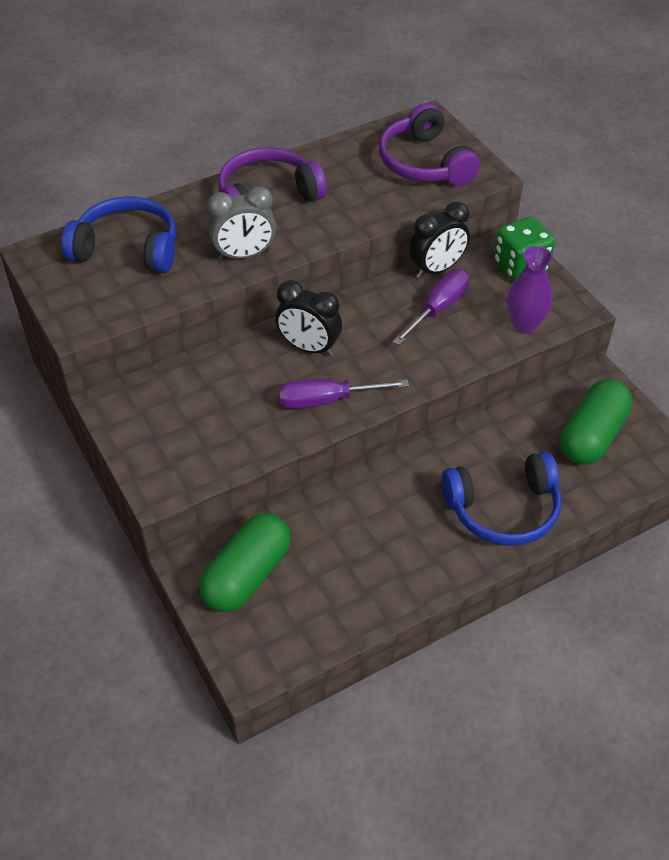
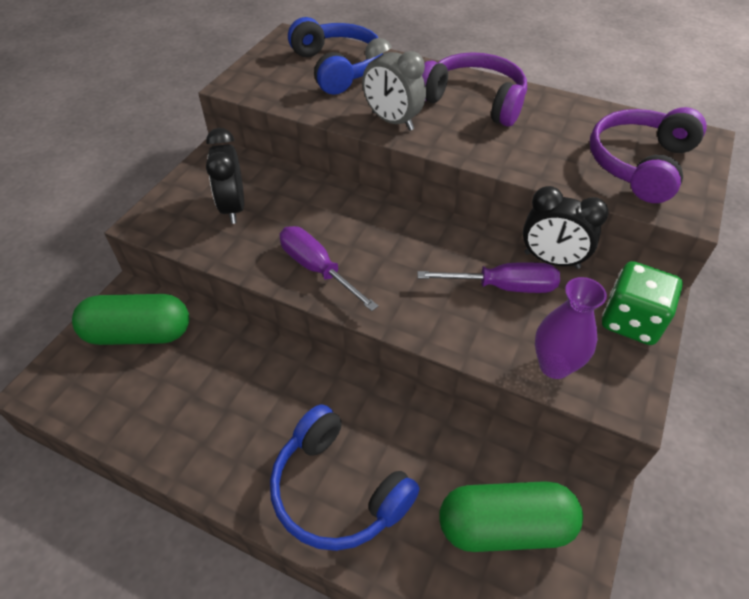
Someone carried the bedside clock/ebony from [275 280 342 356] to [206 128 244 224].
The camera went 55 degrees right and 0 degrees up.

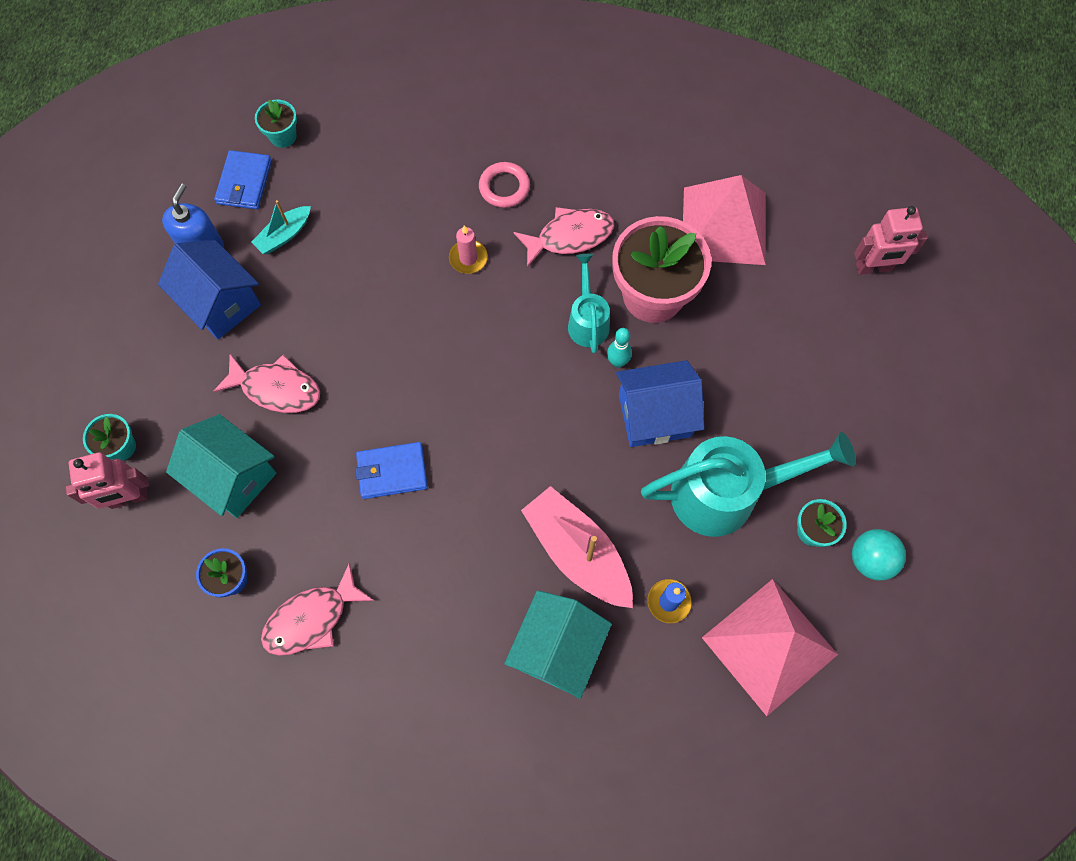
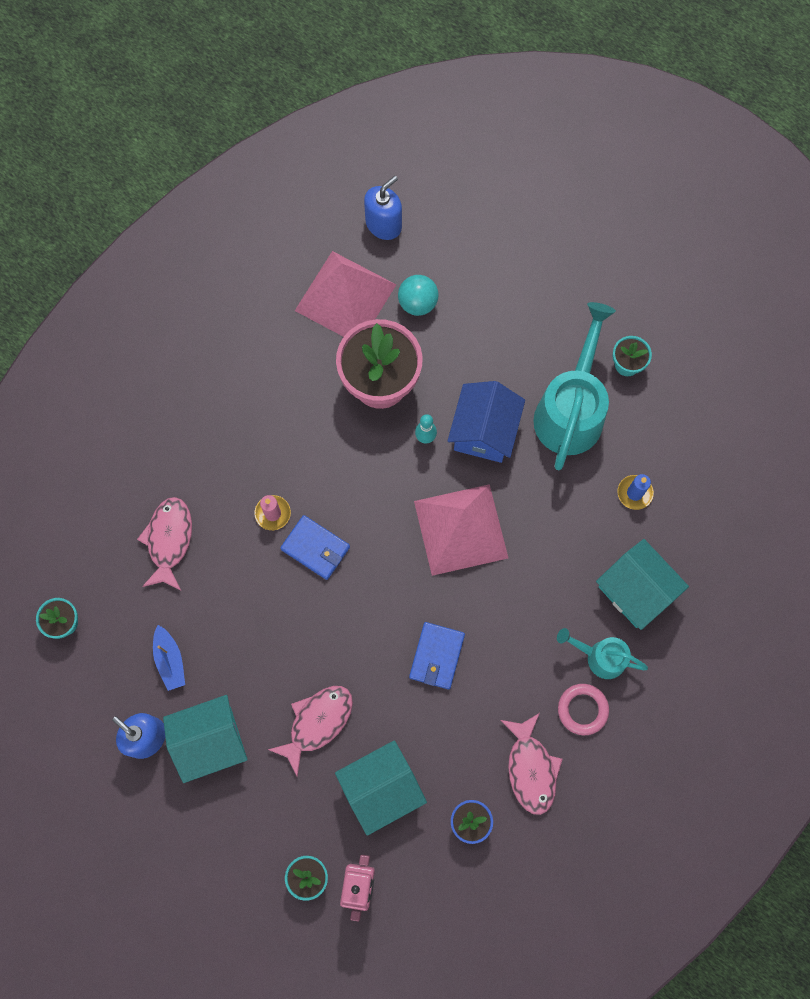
Someone took away the boat/rosy at [521 486 633 608].
Someone took away the toy robot/rosy at [854 206 928 275].
Someone put down the soap dispenser/royal blue at [364 176 402 240].
Someone carried the wallet/royal blue from [214 150 272 209] to [280 515 350 580].
Someone carried the torus/rosy from [479 162 530 208] to [558 684 609 735].
Someone carried the fish/rosy from [514 207 614 267] to [137 497 192 590].
Someone carried the watering pot/aqua from [568 254 610 354] to [557 628 648 679].
Someone carried the solid pyramid/rosy from [702 579 838 716] to [414 484 508 576].
Someone carried the ball/aqua from [852 529 906 581] to [398 275 439 316].
Someone repainted the toy house/royal blue at [158 240 261 340], which became the toy house/aqua at [163 695 248 783].
Someone repainted the boat/aqua at [251 200 311 254], which became the boat/royal blue at [153 625 185 691].
The camera went 65 degrees left and 5 degrees up.

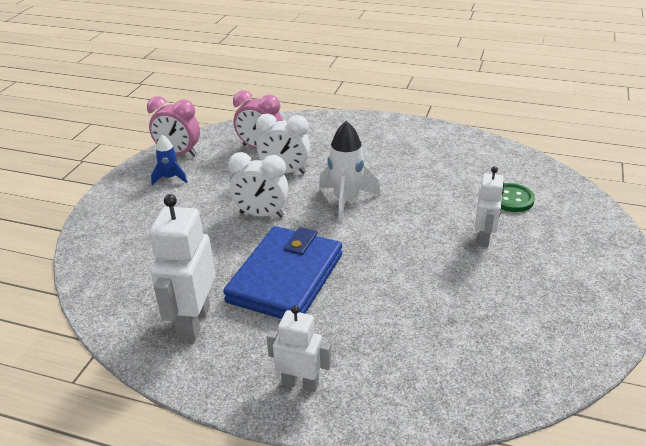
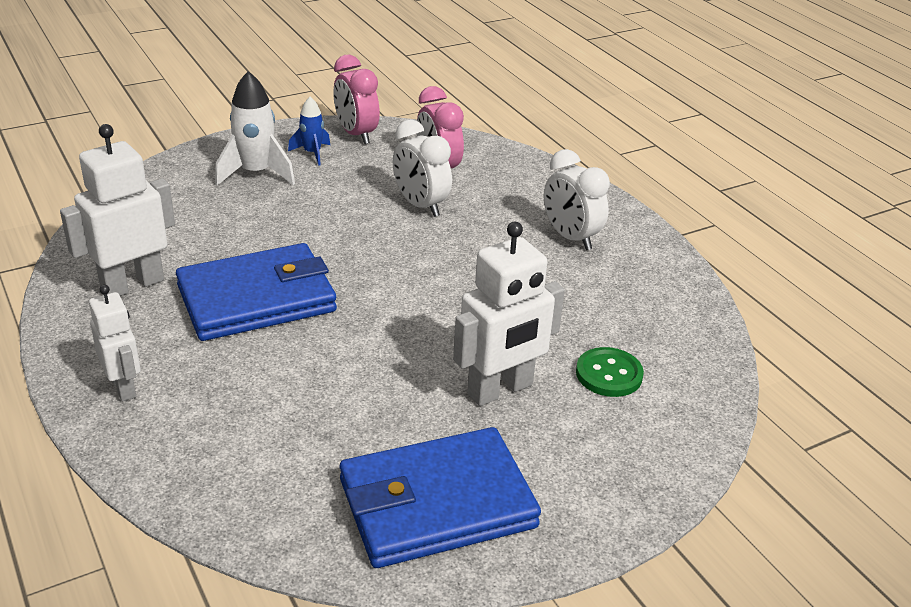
Someone put down the wallet/royal blue at [340 427 541 568].
Someone carried the bedside clock/white from [228 152 289 218] to [544 149 610 250].
Someone carried the rocket/white from [319 121 381 222] to [215 71 295 186].
Someone scaled the toy robot/white at [475 166 504 247] by 1.60.
The camera went 40 degrees right and 0 degrees up.

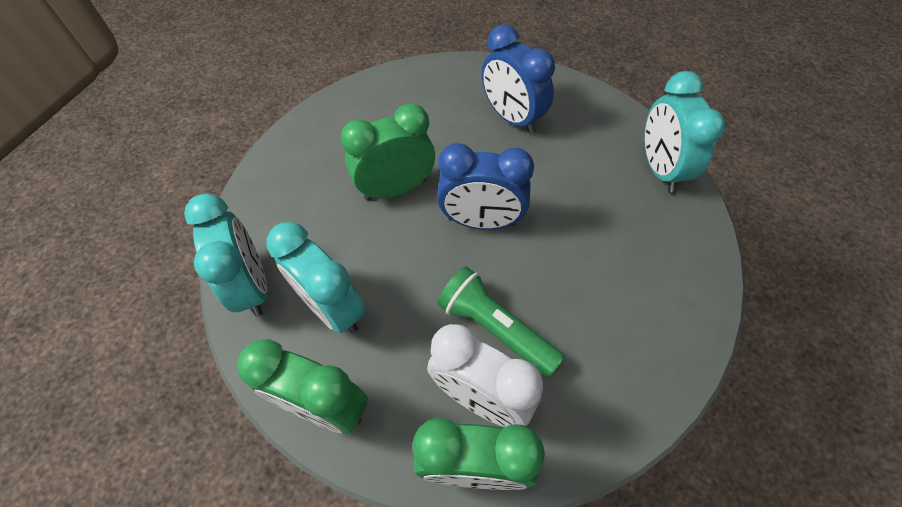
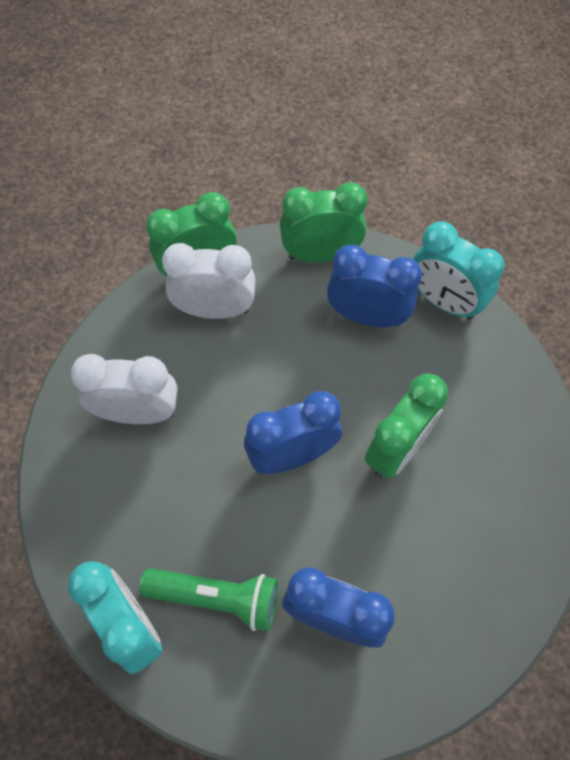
Someone put down the bedside clock/white at [71 354 177 424].
Someone carried the flashlight/green from [437 266 564 377] to [140 568 278 631].
Someone repainted the bedside clock/aqua at [267 222 365 333], which became the bedside clock/royal blue at [327 245 422 327].
The camera went 150 degrees right and 5 degrees up.

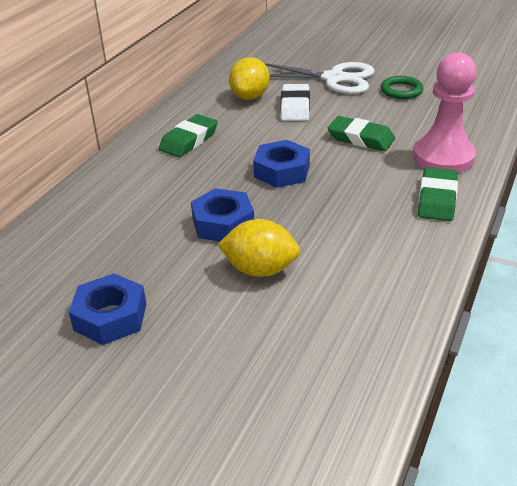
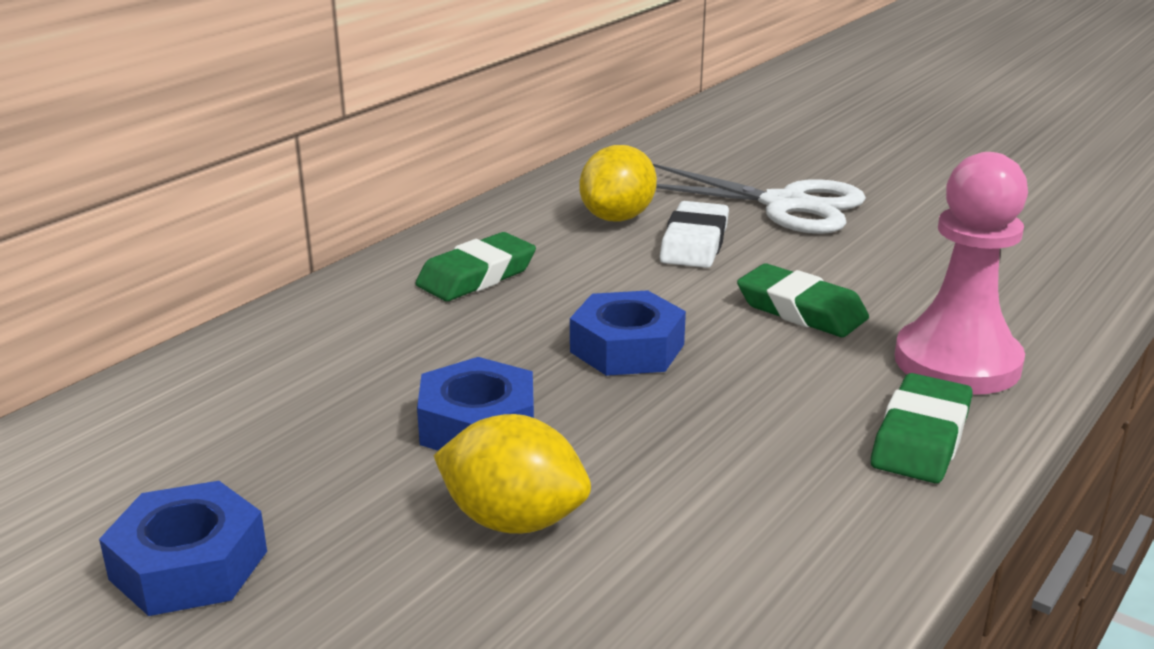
Someone took away the torus/green at [381 76 424 99].
The camera went 10 degrees right and 10 degrees down.

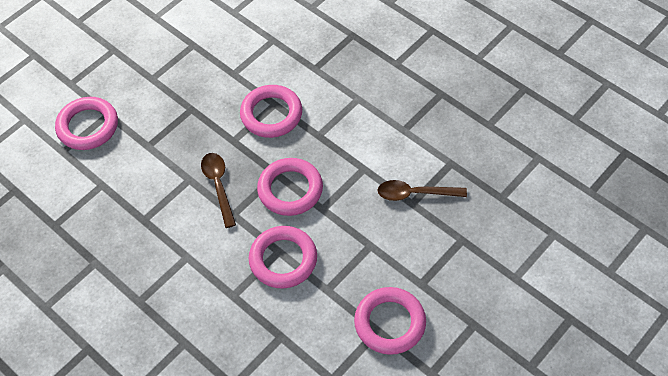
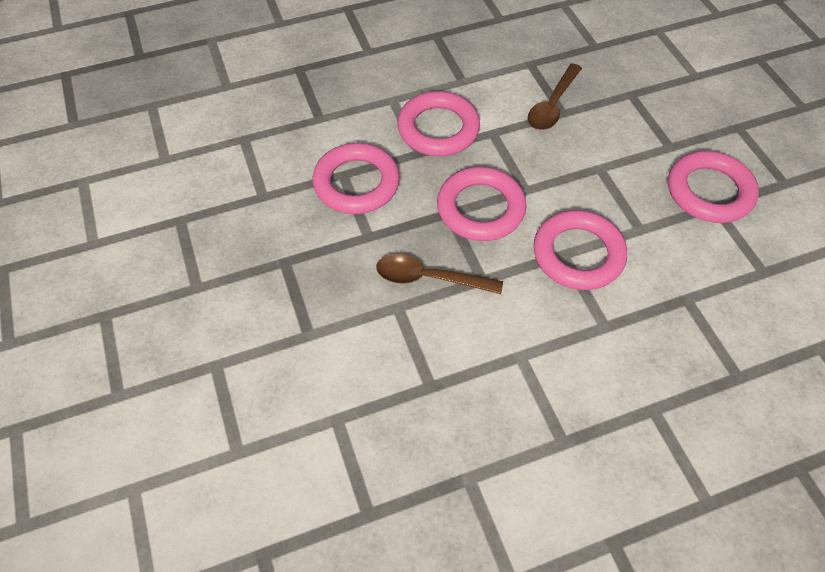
Someone carried the torus/rosy from [55 97 118 150] to [398 91 480 156].
The camera went 65 degrees left and 0 degrees up.

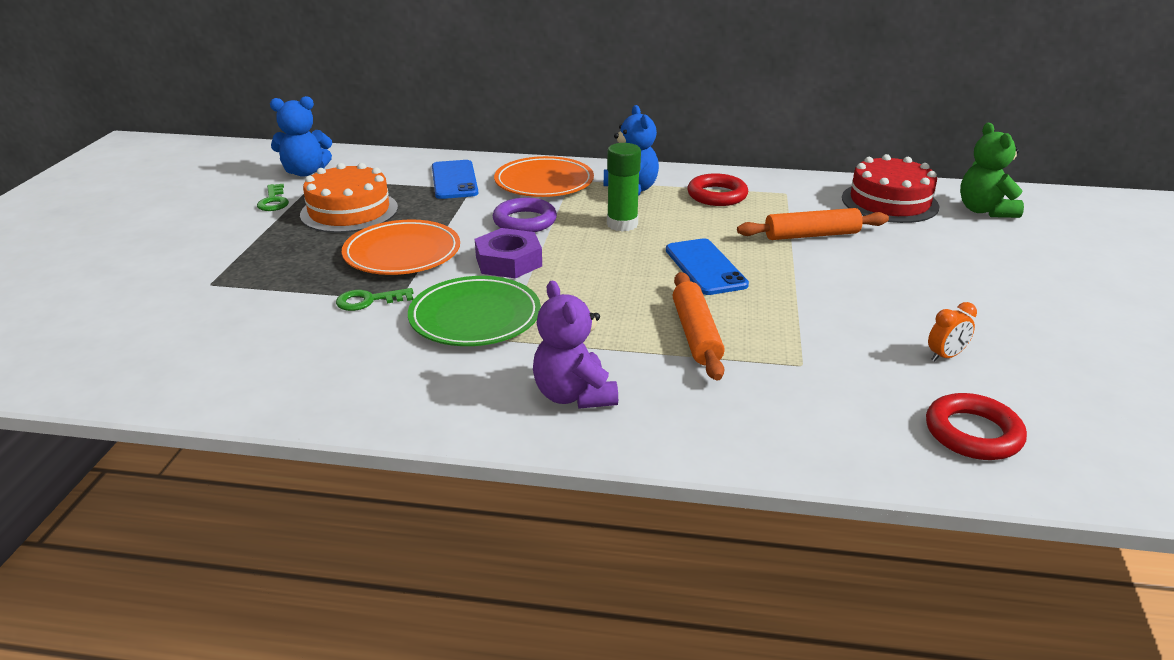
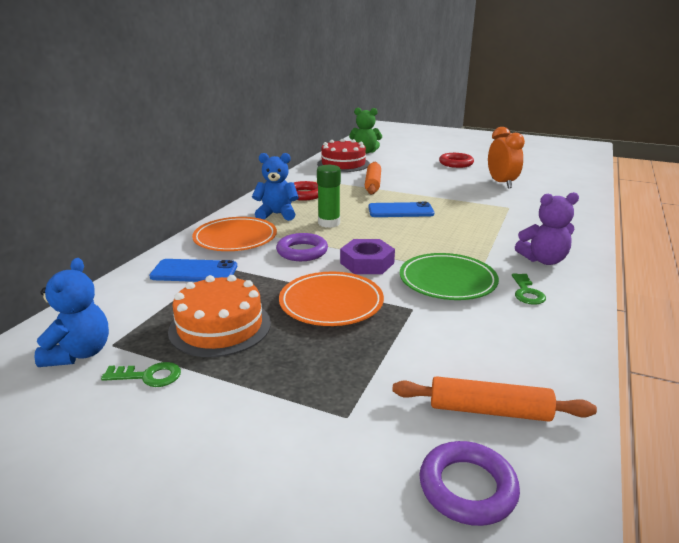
Someone put down the torus/violet at [420 441 520 526].
Someone carried the door key/green from [336 288 413 311] to [512 273 546 305].
Someone carried the rolling pin/orange from [673 272 725 381] to [392 376 597 422].
Someone carried the torus/scarlet from [926 393 1027 460] to [439 153 474 168].
Someone scaled the bedside clock/orange at [928 302 977 362] by 2.00.
The camera went 75 degrees left and 5 degrees down.

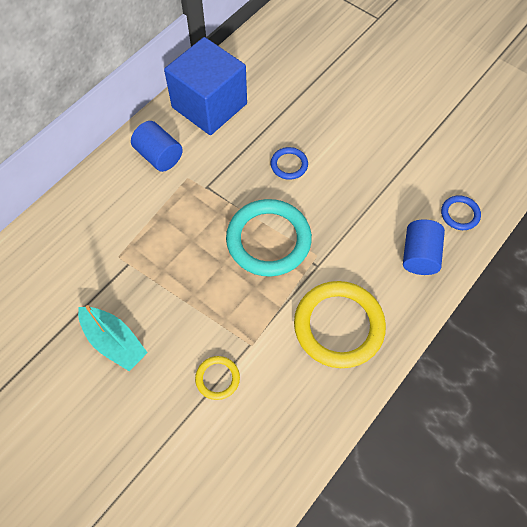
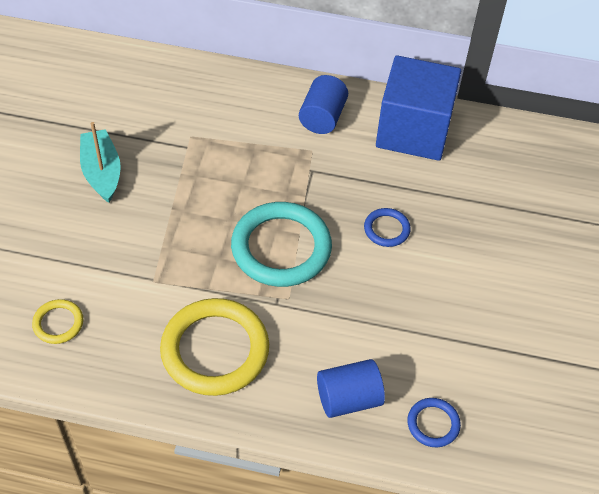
Someone carried the torus/yellow from [195 356 240 400] to [32 299 83 344].
Someone rotated the boat/aqua at [78 305 148 371] by 150 degrees clockwise.
The camera went 60 degrees right and 10 degrees down.

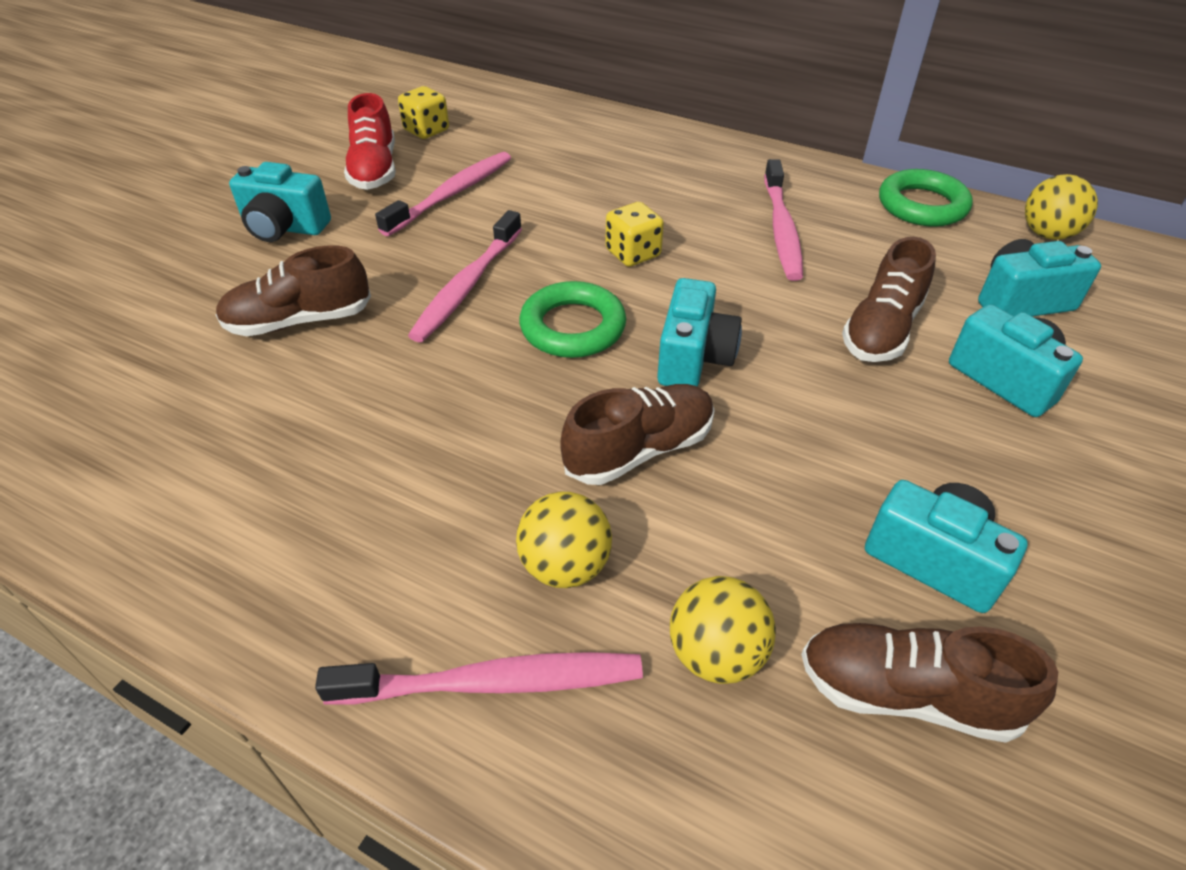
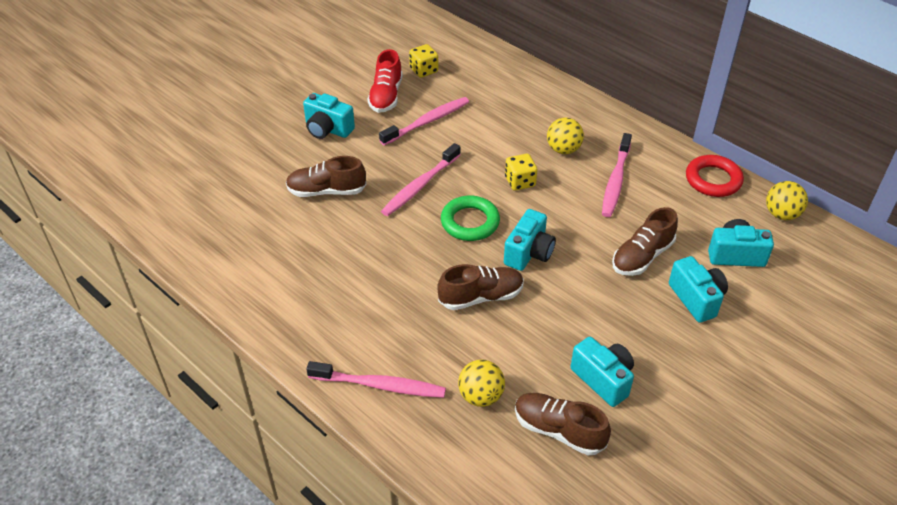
Someone carried the ball/yellow from [516 491 612 588] to [547 117 584 154].
Someone repainted the torus/green at [879 169 973 227], which became the torus/scarlet at [686 155 744 197].
The camera went 15 degrees right and 0 degrees up.

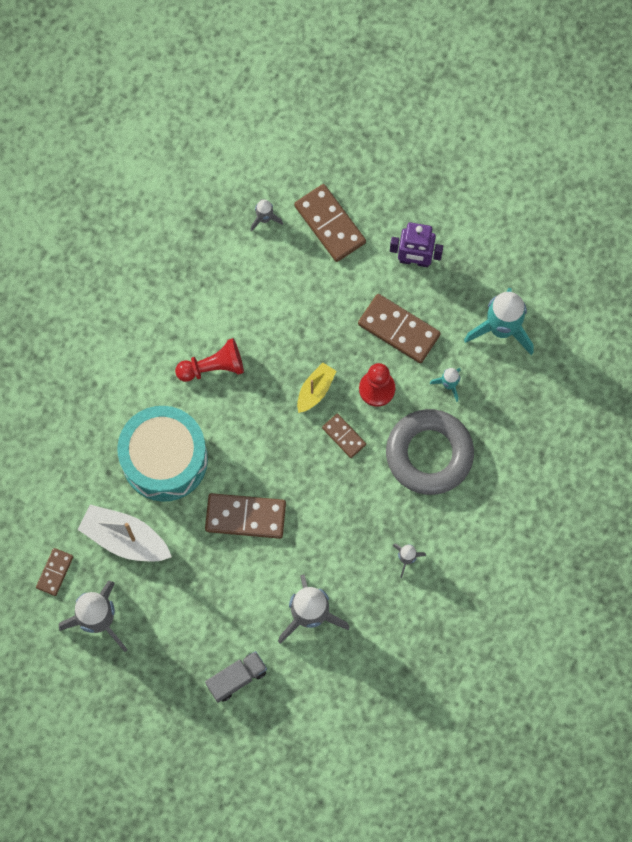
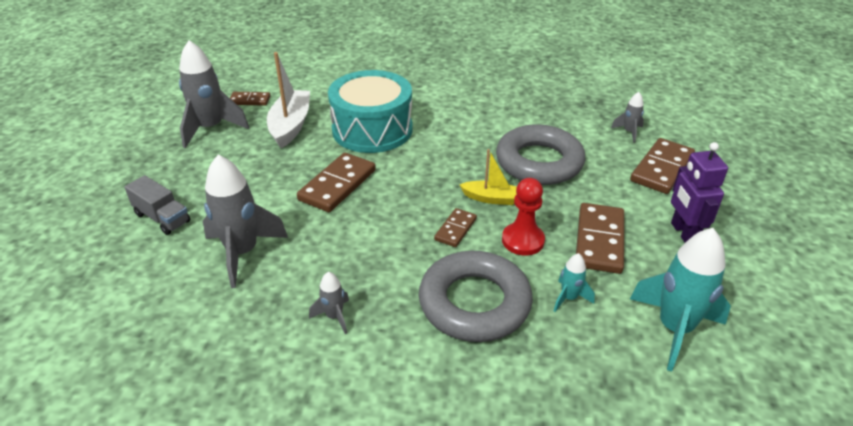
Someone took away the pawn/scarlet at [175 338 244 382].
Someone put down the torus/gray at [496 124 585 185].
Someone rotated the domino/russet at [205 493 286 539] by 45 degrees clockwise.
The camera went 70 degrees right and 35 degrees down.

